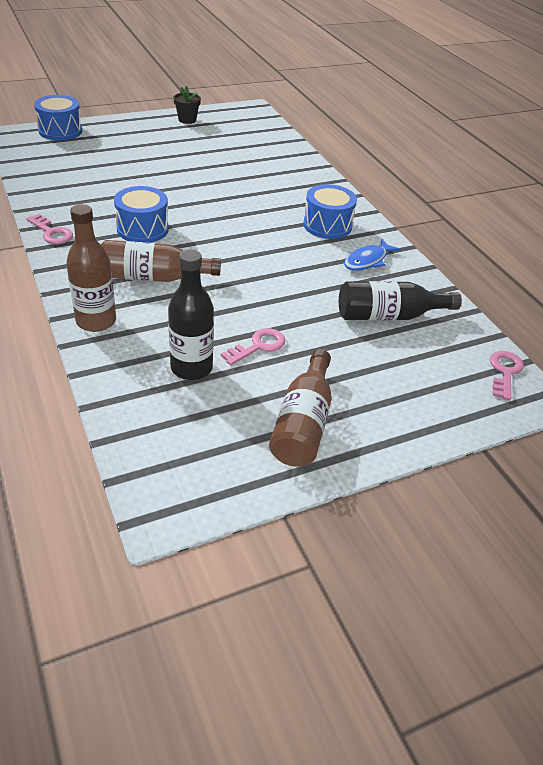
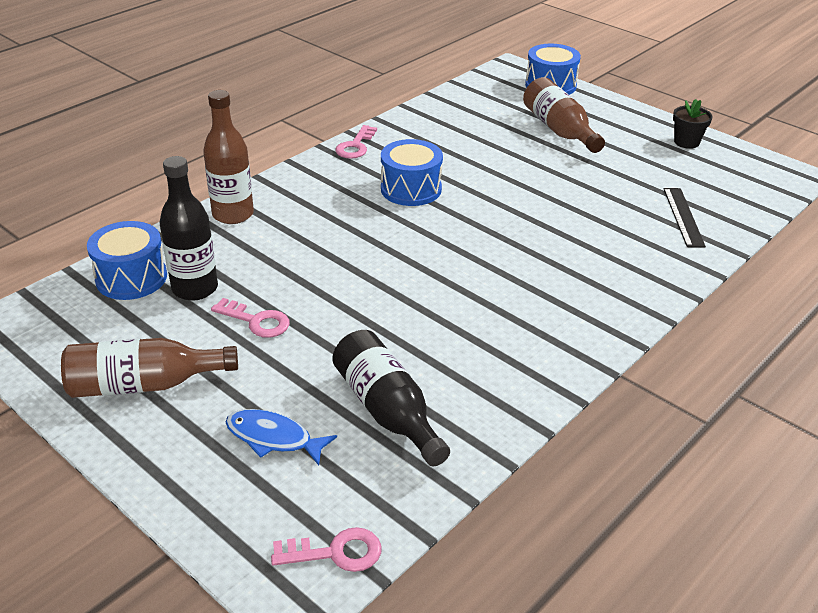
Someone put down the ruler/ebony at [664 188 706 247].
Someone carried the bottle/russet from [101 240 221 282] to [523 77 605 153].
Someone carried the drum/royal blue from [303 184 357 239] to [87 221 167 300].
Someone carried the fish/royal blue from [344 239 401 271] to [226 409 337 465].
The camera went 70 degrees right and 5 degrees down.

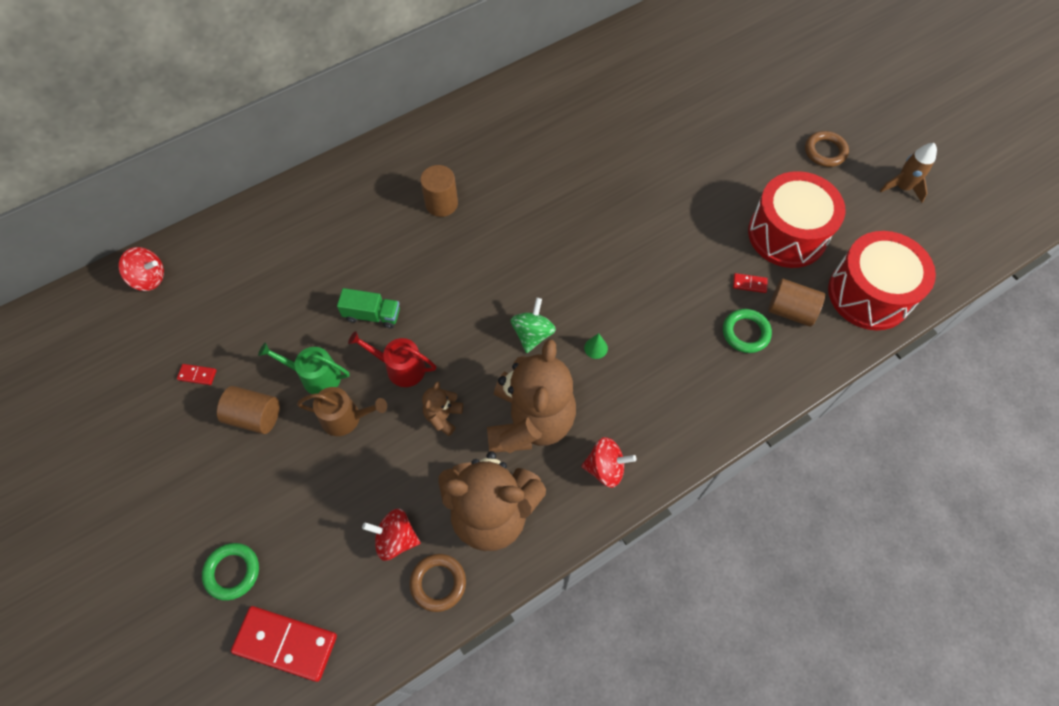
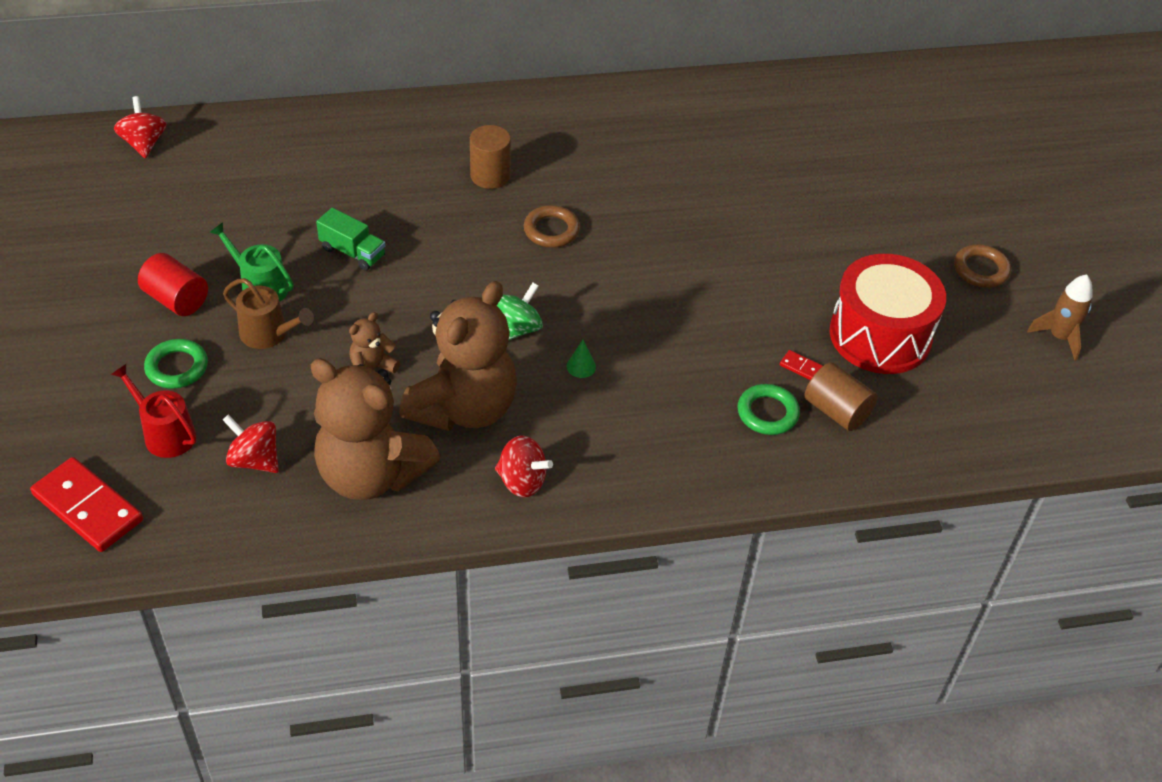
Someone took away the domino/scarlet at [177 364 217 385].
Someone took away the drum/scarlet at [828 231 936 330].
Someone carried the torus/green from [202 543 259 600] to [144 339 208 389].
Someone carried the watering pot/scarlet from [348 331 436 387] to [111 364 196 458].
Someone carried the torus/russet from [409 554 466 612] to [524 205 580 248].
Someone repainted the cylinder shape/russet at [217 386 280 434], which became the cylinder shape/scarlet at [138 253 208 316].
Someone rotated the toy top/scarlet at [118 247 164 291] by 135 degrees counterclockwise.
The camera went 20 degrees right and 15 degrees down.

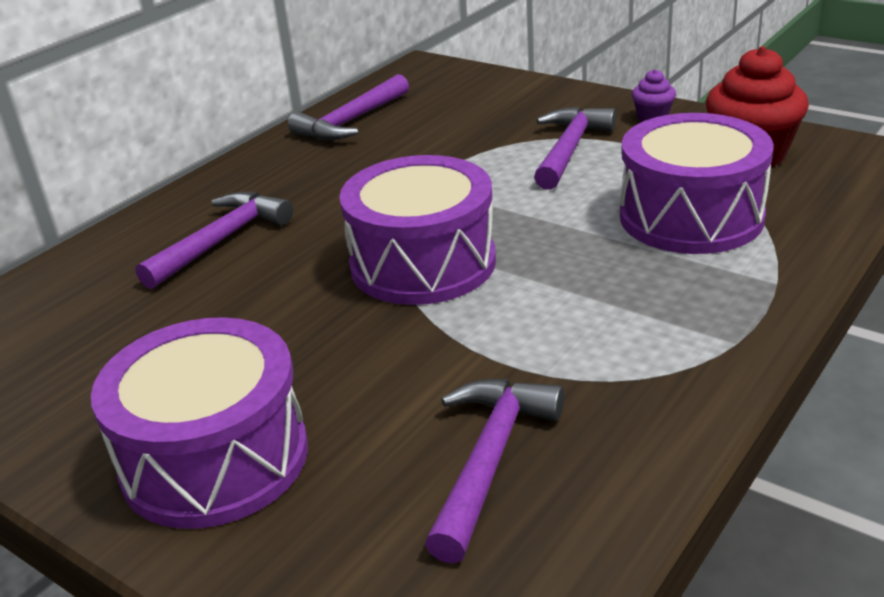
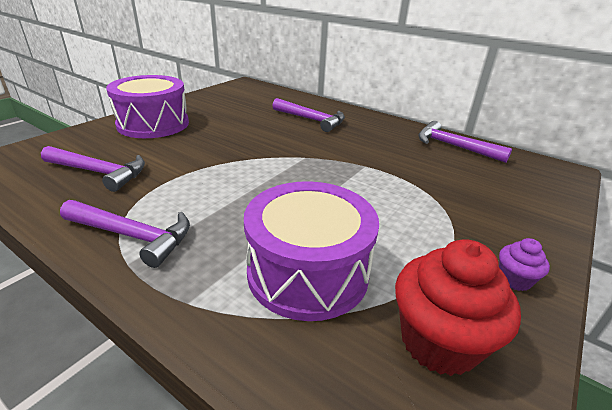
Someone took away the drum/violet at [339 155 496 305].
Someone carried the claw hammer/violet from [534 107 617 190] to [60 200 190 268].
The camera went 85 degrees right and 0 degrees up.

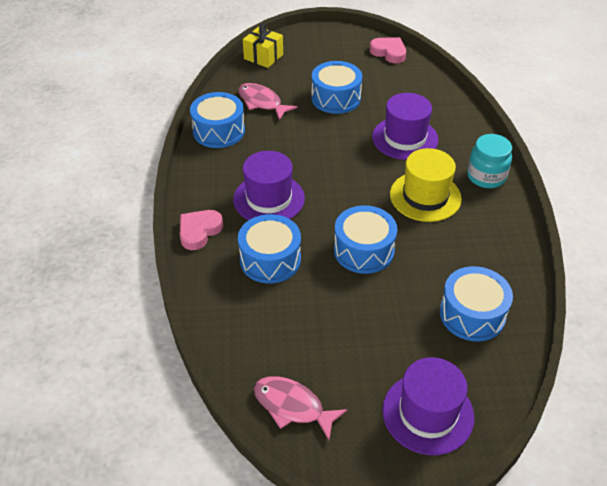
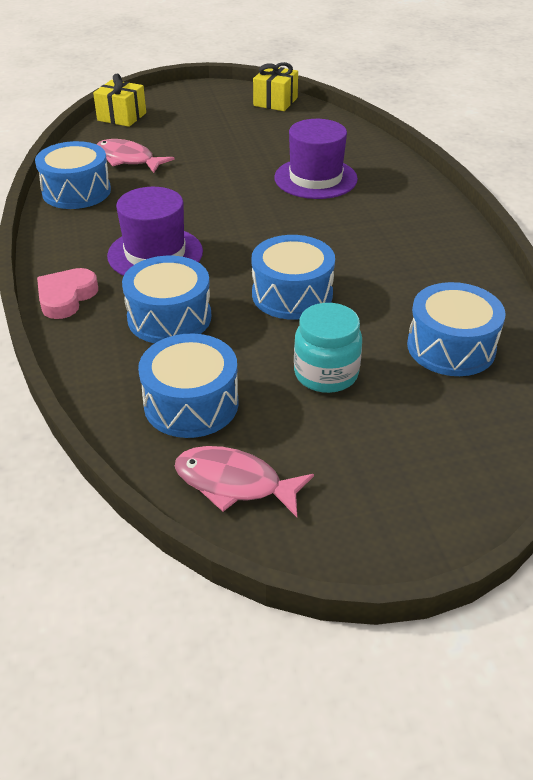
Someone took away the tall hat/violet at [382 357 474 455].
Someone took away the tall hat/yellow at [390 148 462 222].
Someone carried the drum/royal blue from [311 61 362 114] to [138 333 239 438].
Someone carried the jam jar/aqua from [467 134 512 188] to [294 303 362 393].
Someone swapped the heart/rosy at [370 37 406 63] for the present/yellow at [253 62 298 111].
The camera went 10 degrees left and 5 degrees down.

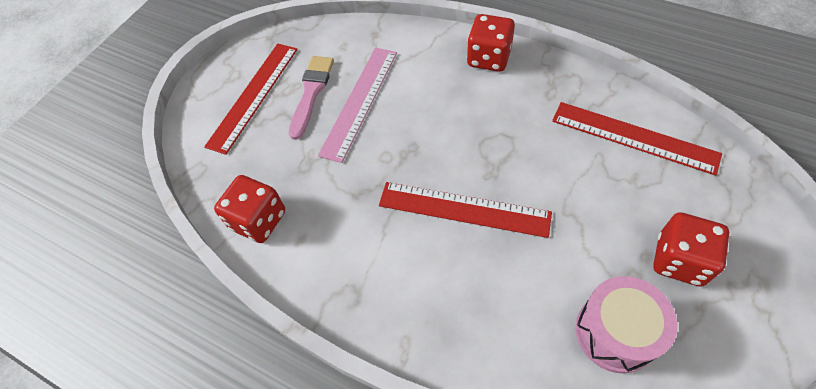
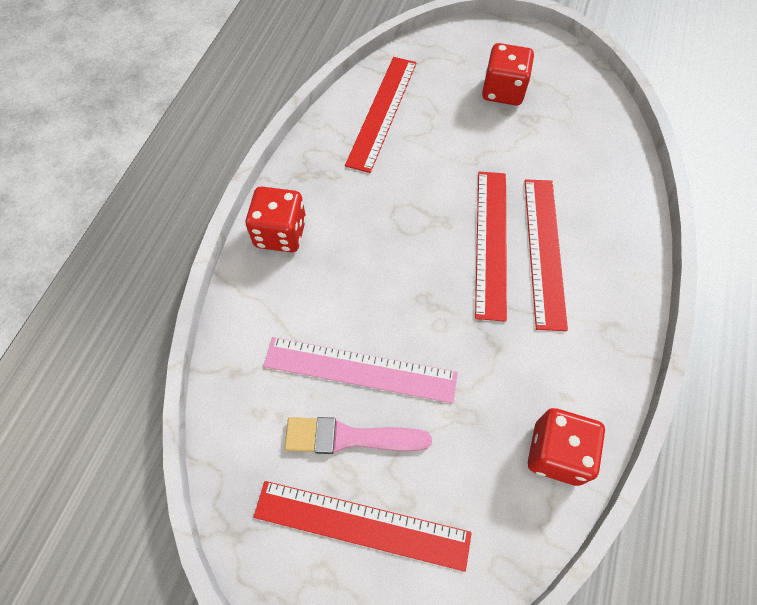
Someone took away the drum/rosy at [575 276 677 374].
Someone put down the ruler/scarlet at [525 179 568 331].
The camera went 105 degrees left and 5 degrees up.

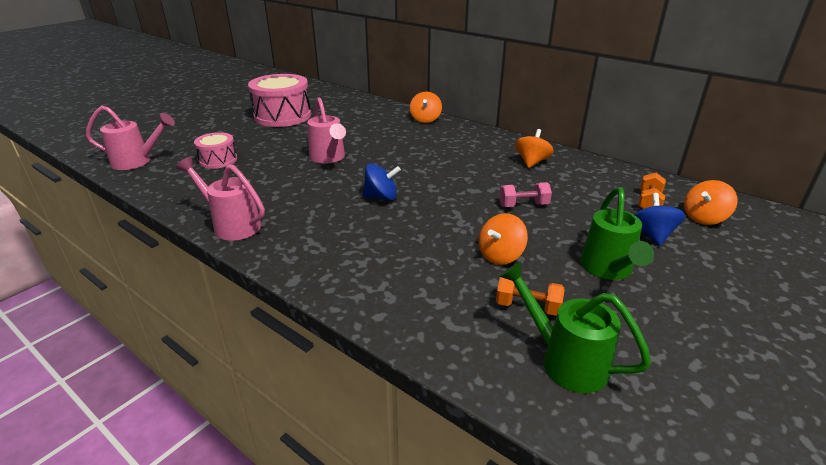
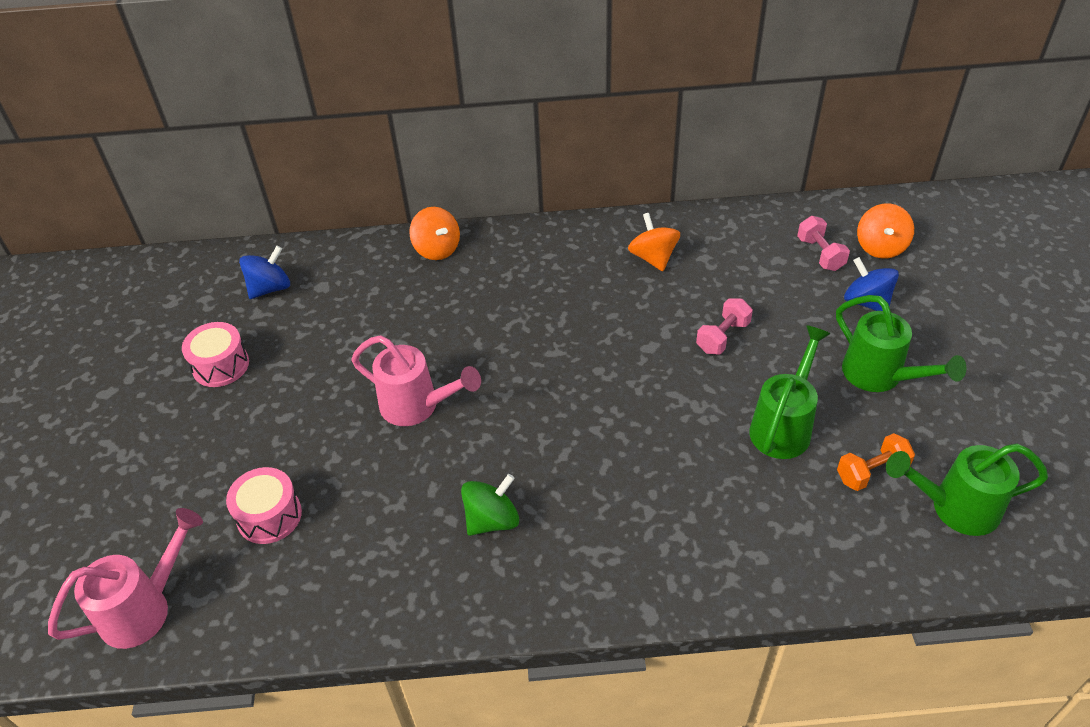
Someone took away the watering pot/rosy at [176 157 265 241].
Someone put down the toy top/green at [461 474 519 536].
Someone carried the toy top/royal blue from [362 163 401 201] to [239 246 290 299].
Someone swapped the toy top/orange at [479 213 528 265] for the watering pot/green at [749 325 831 459].
Someone repainted the dumbbell/orange at [638 173 666 209], which became the dumbbell/rosy at [797 216 850 271].
Someone scaled the drum/rosy at [248 74 311 127] by 0.54.
The camera went 40 degrees left and 15 degrees up.

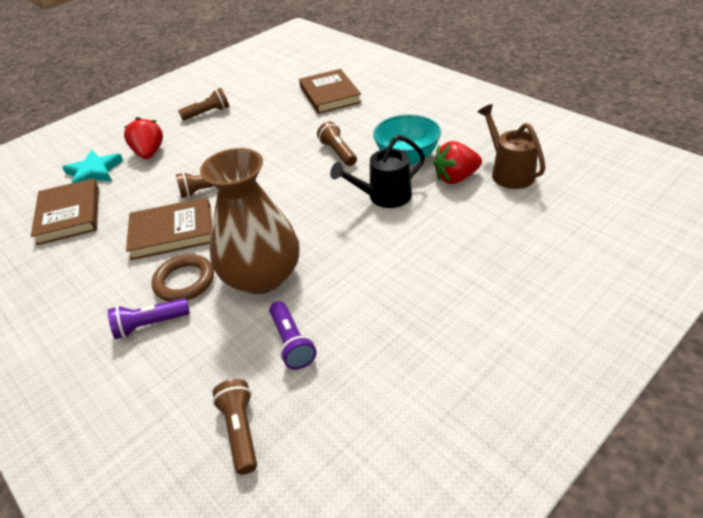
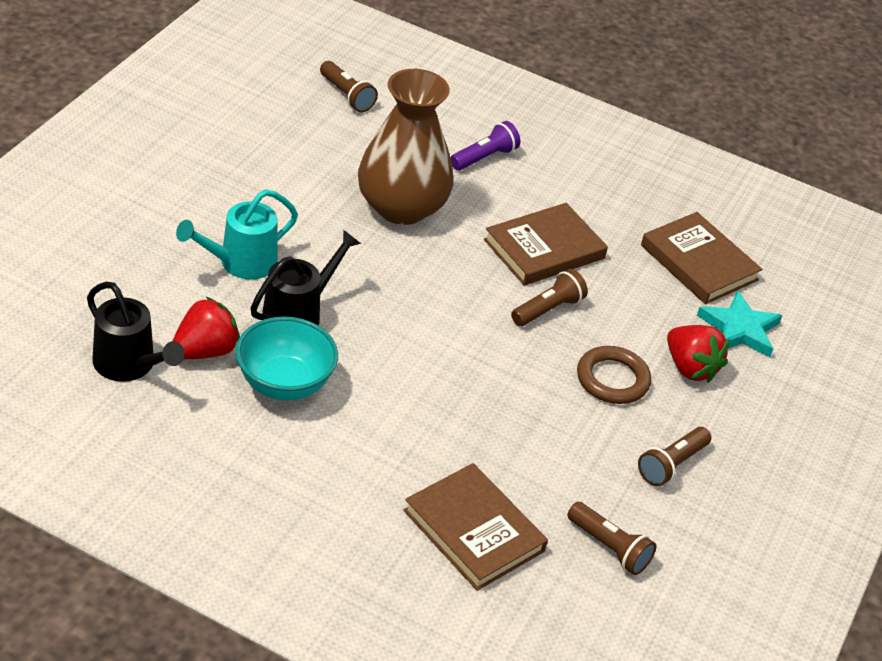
Someone took away the flashlight/violet at [269 301 317 369].
Someone put down the watering pot/aqua at [176 189 298 280].
Someone carried the torus/russet from [152 254 214 302] to [577 346 651 404].
Someone carried the flashlight/russet from [317 122 357 166] to [567 502 657 575].
Someone repainted the watering pot/russet at [478 104 546 189], which became the watering pot/ebony at [87 281 185 382].
The camera went 150 degrees right and 0 degrees up.

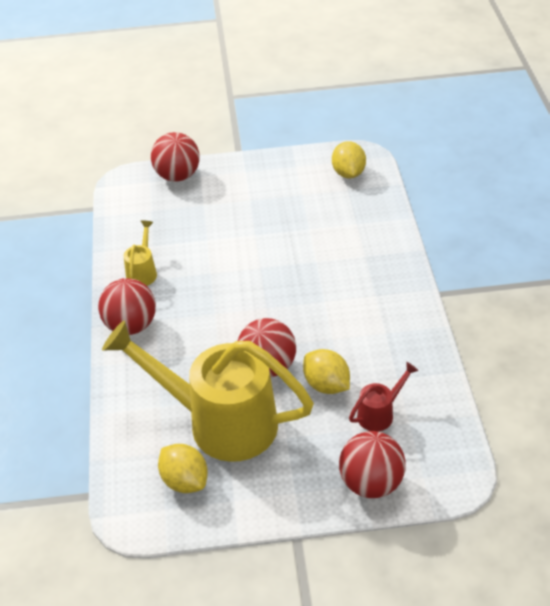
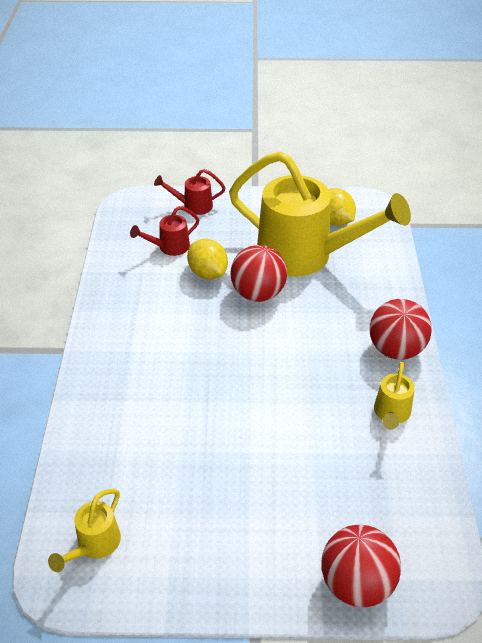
Someone swapped the lemon/yellow at [332 141 366 178] for the watering pot/yellow at [48 489 121 572].
Someone swapped the ball/scarlet at [339 431 406 498] for the watering pot/scarlet at [154 169 226 215].
The camera went 175 degrees left and 0 degrees up.

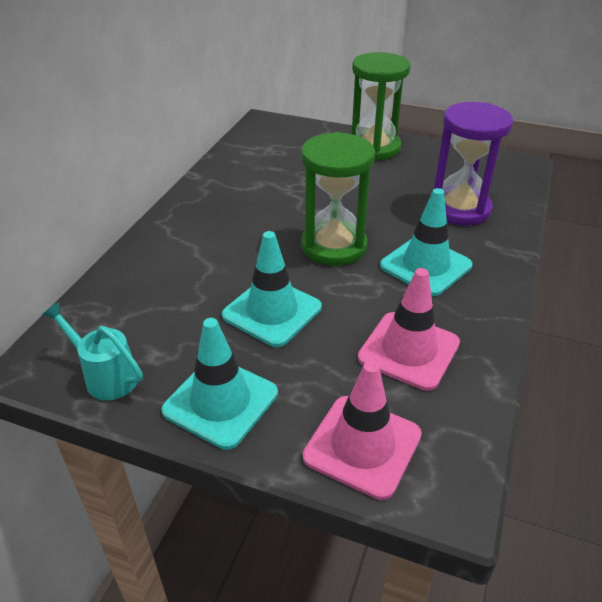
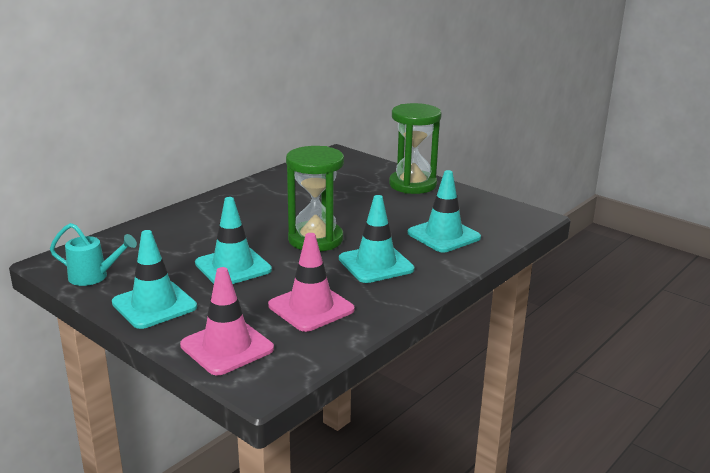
Someone swapped the sandglass/violet at [434 102 513 225] for the safety cone/aqua at [408 170 481 252].
Someone rotated the watering pot/aqua at [42 302 143 400] by 135 degrees clockwise.
The camera went 20 degrees right and 15 degrees down.

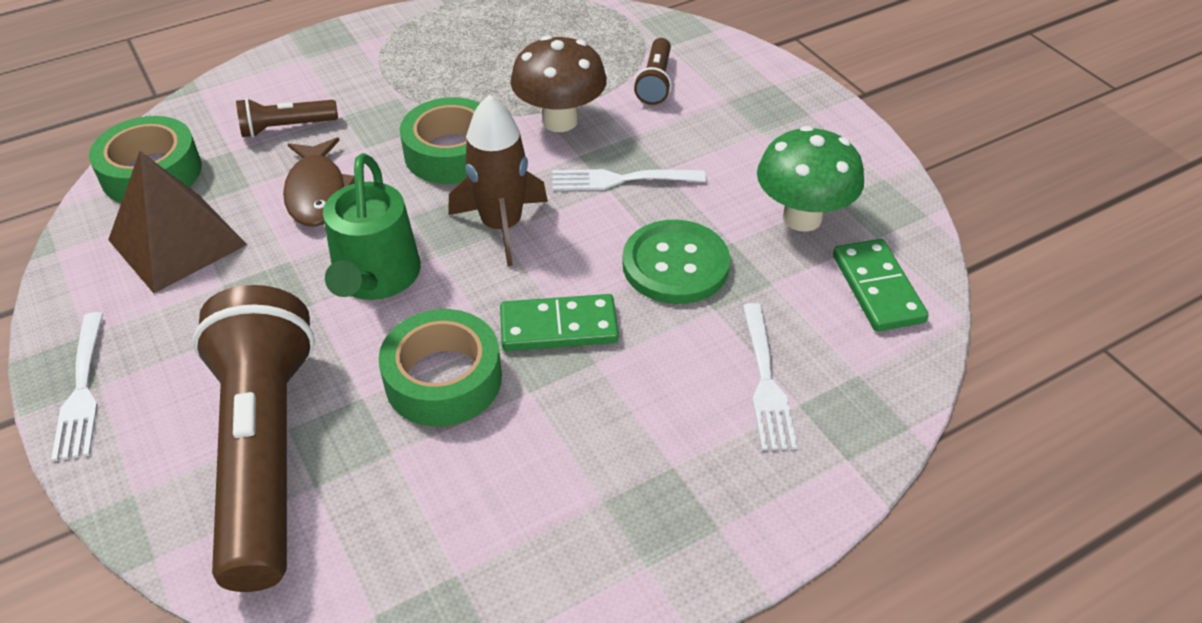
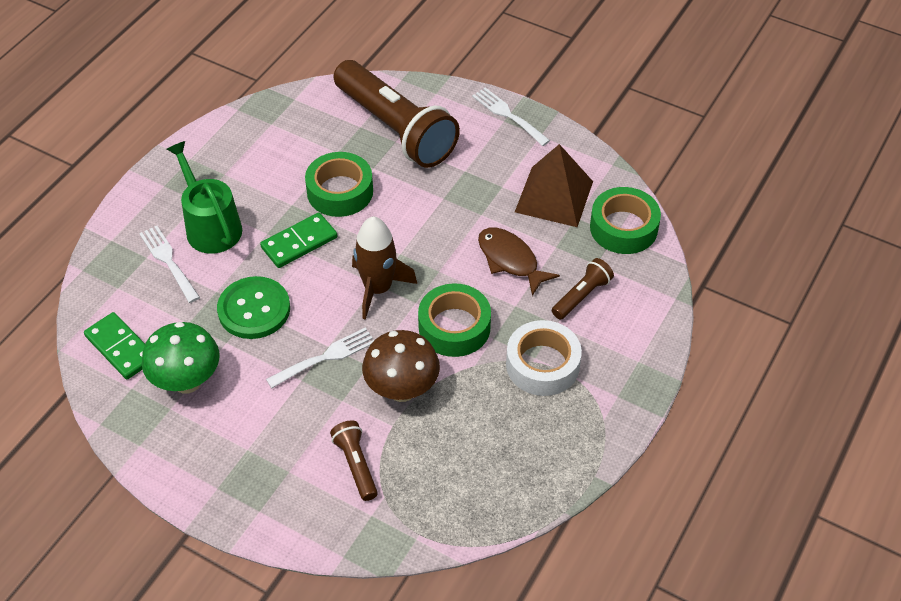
Someone put down the roll of tape/white at [506 320 582 396].
Someone carried the watering pot/green from [323 153 421 300] to [167 141 242 254].
The camera went 150 degrees right and 5 degrees up.

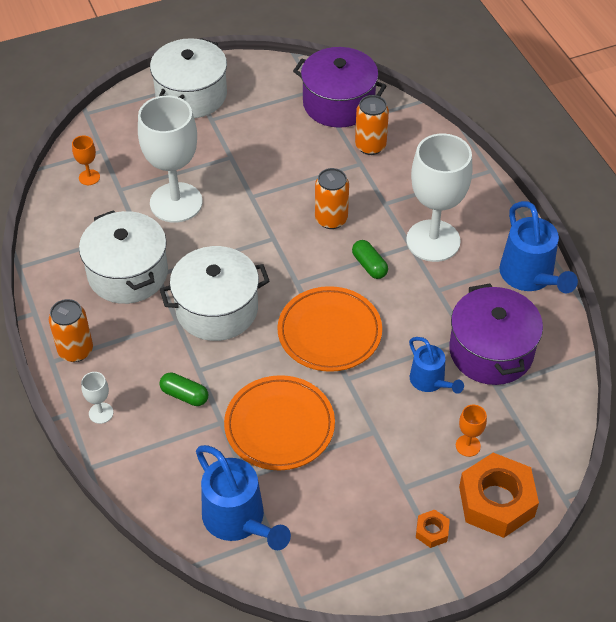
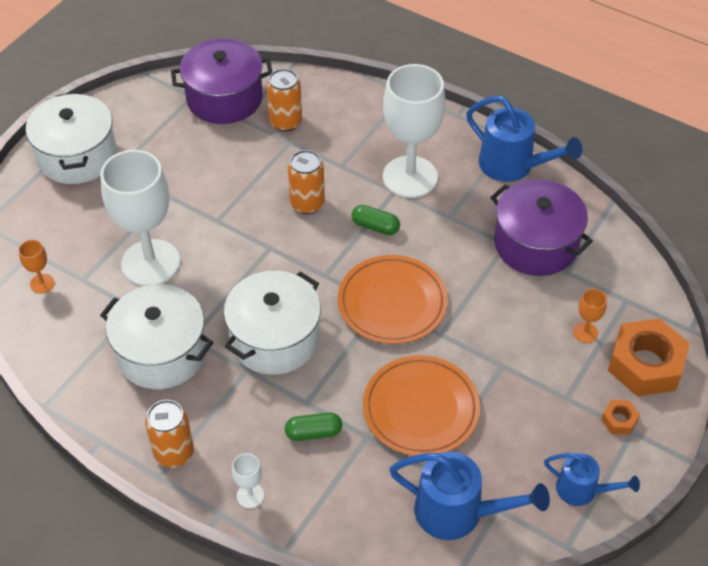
Someone carried the watering pot/royal blue from [409 337 464 394] to [544 453 640 506].
The camera went 35 degrees left and 0 degrees up.

